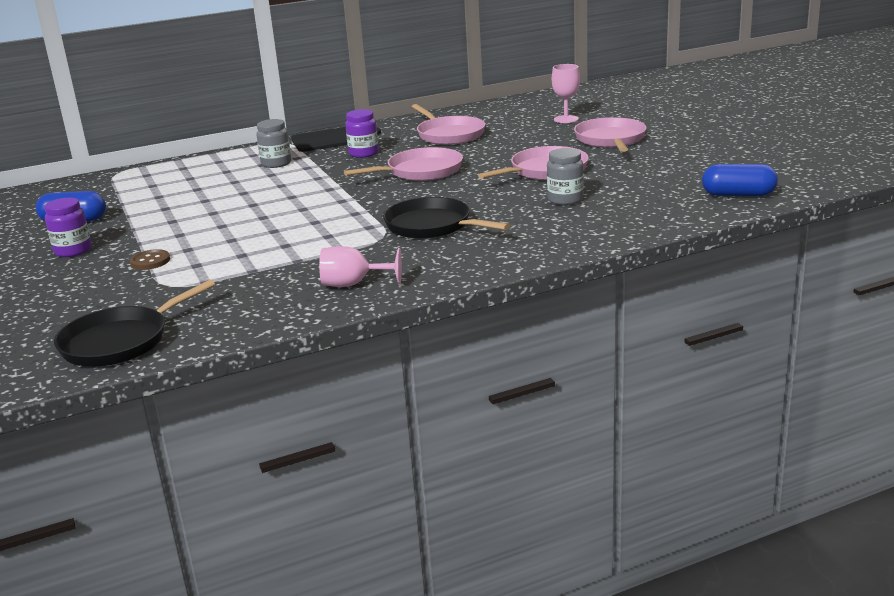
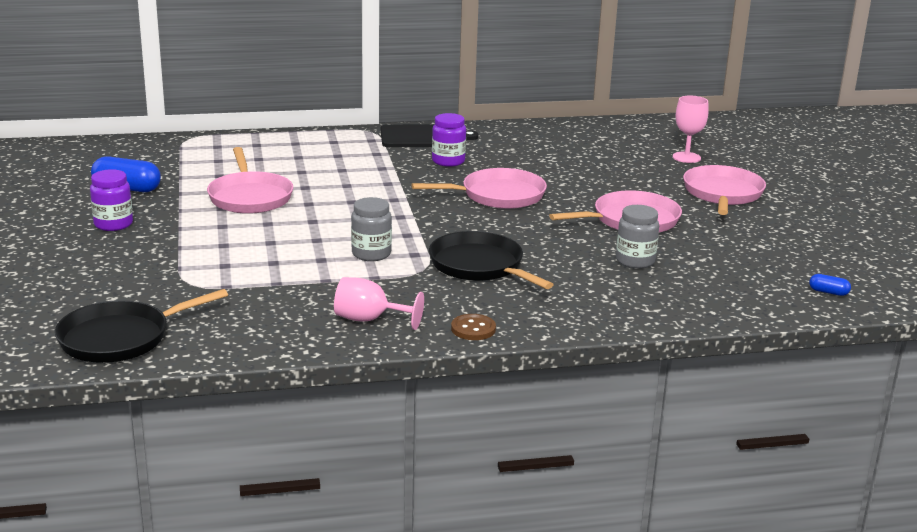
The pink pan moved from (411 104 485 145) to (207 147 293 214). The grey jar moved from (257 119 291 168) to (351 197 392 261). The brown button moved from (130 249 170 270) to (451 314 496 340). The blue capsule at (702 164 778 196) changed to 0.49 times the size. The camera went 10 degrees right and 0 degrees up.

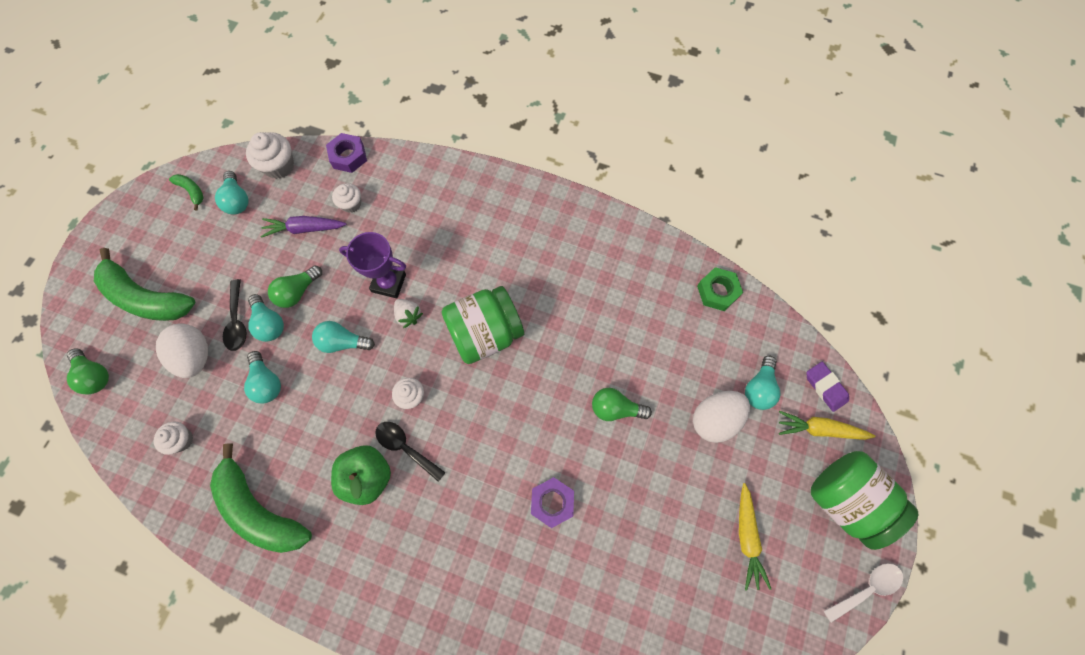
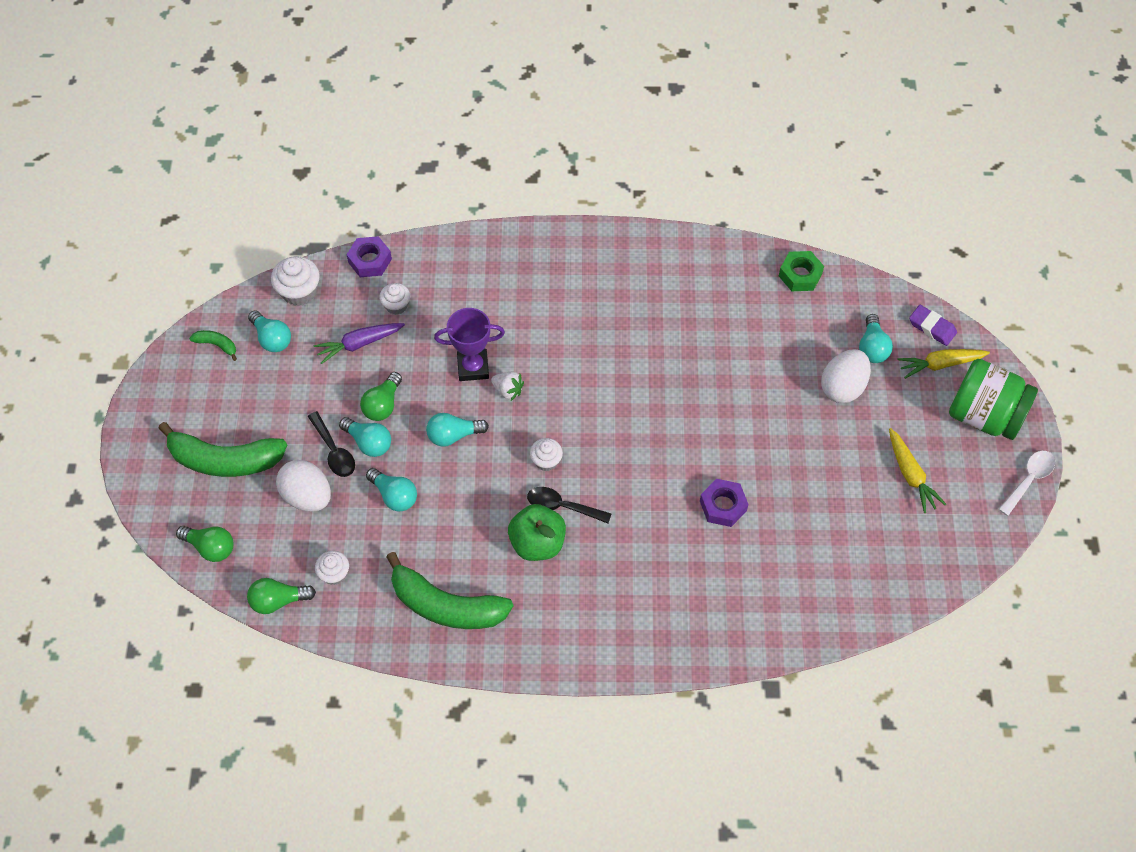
The green light bulb moved from (592 388 652 421) to (247 578 316 614). The green jar at (442 286 524 364) disappeared. The camera went 20 degrees left and 10 degrees down.

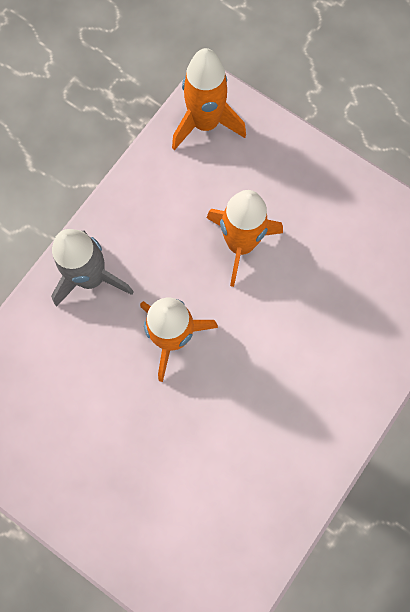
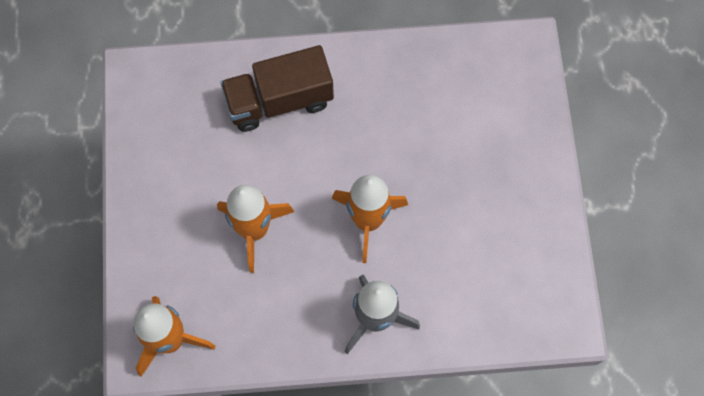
The brown truck at (220 45 334 132) appeared. The camera went 130 degrees left and 5 degrees down.

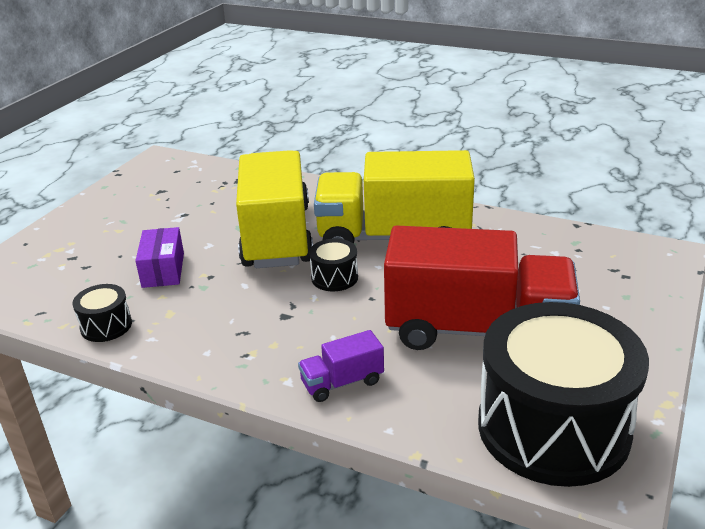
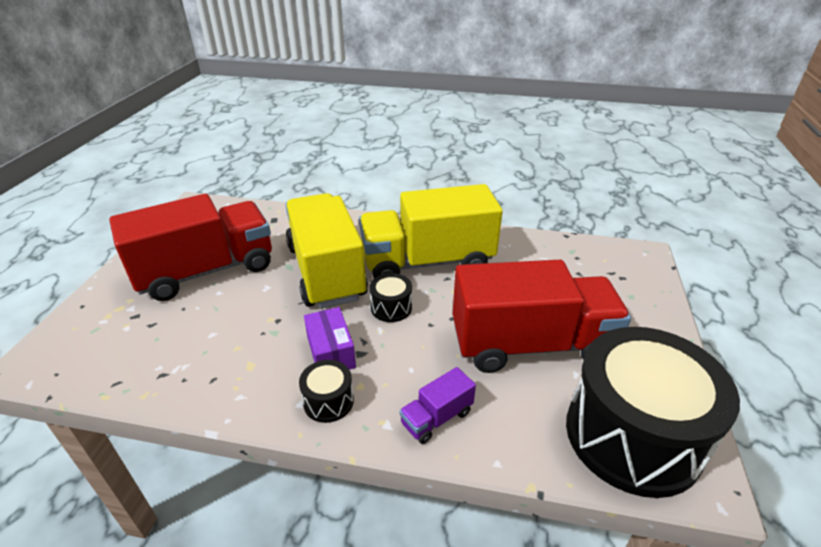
The red truck at (109 194 272 301) appeared. The black drum moved from (72 284 132 342) to (299 360 354 423). The purple box moved from (135 227 184 288) to (304 307 356 370). The camera went 15 degrees left and 5 degrees up.

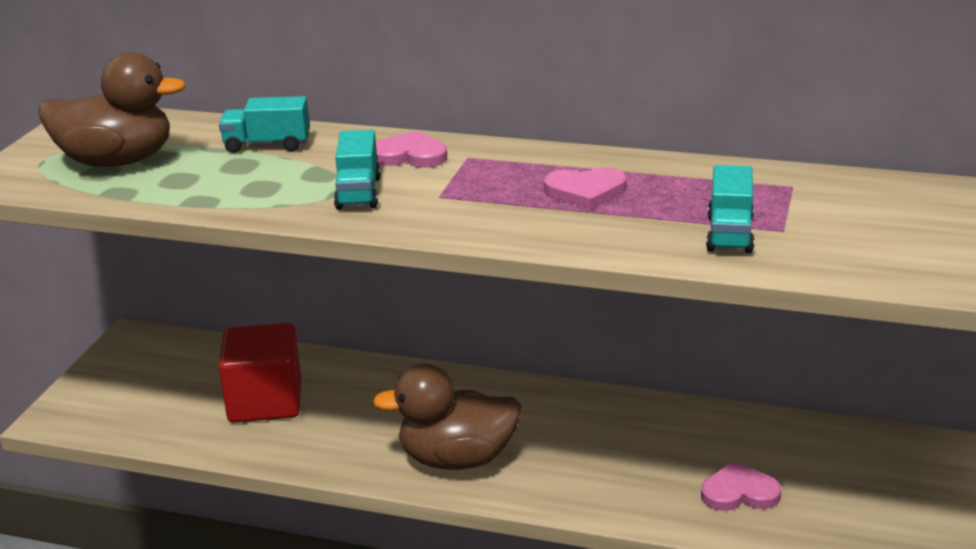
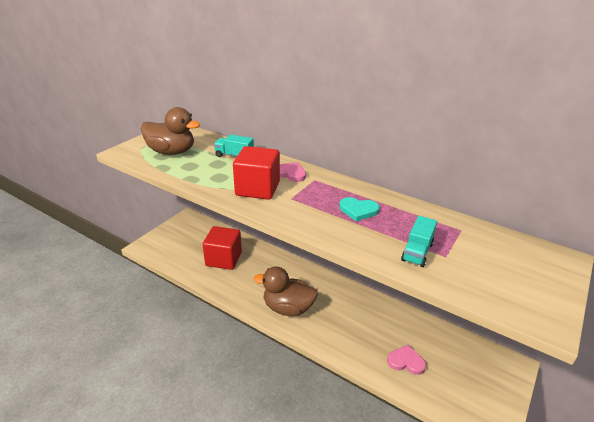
The turquoise truck at (334 130 381 210) was replaced by the red cube at (233 146 280 200). The pink heart at (544 167 627 209) became the turquoise heart at (339 197 380 221). The camera went 15 degrees right and 5 degrees up.

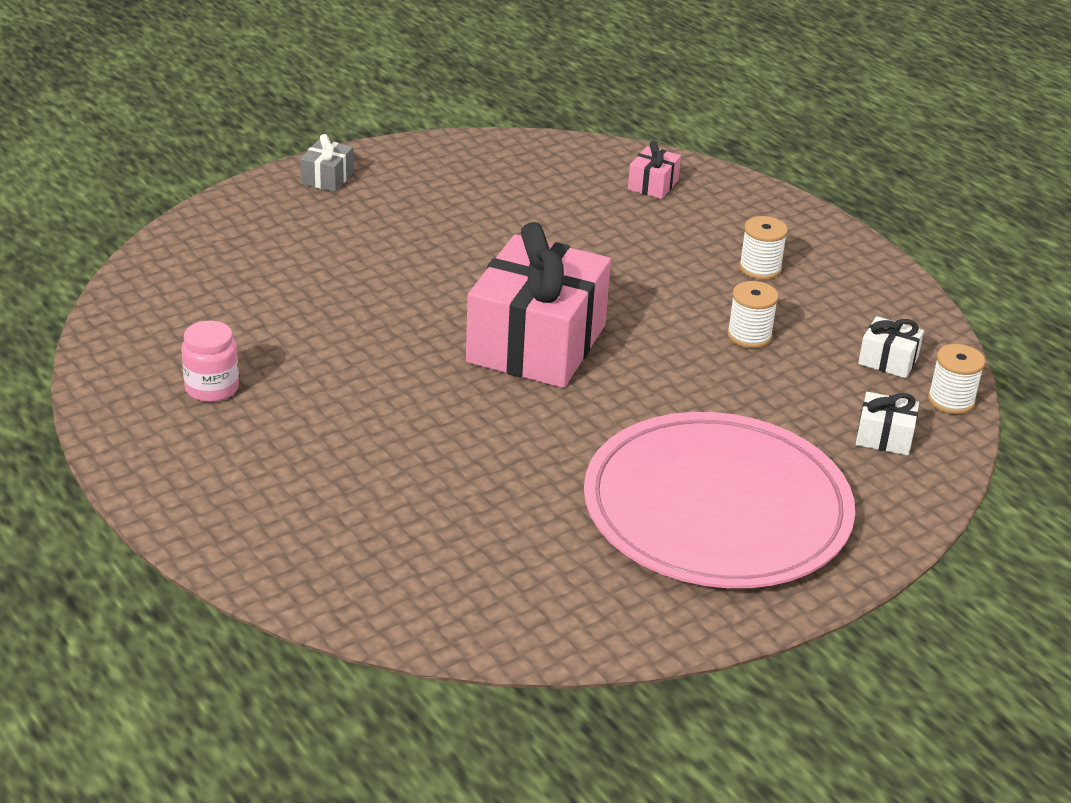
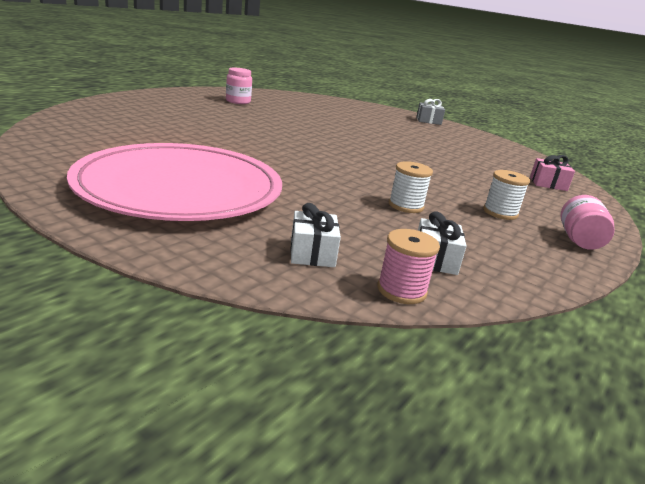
The white spool at (928 344 985 414) became the pink spool at (377 229 440 304). The pink jar at (560 195 615 250) appeared. The pink gift at (466 222 611 388) disappeared. The camera went 70 degrees right and 10 degrees down.

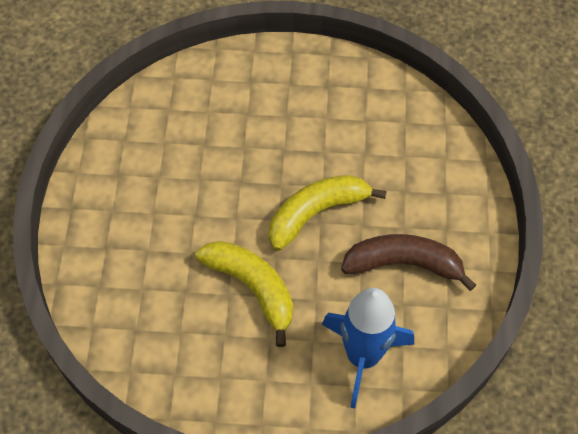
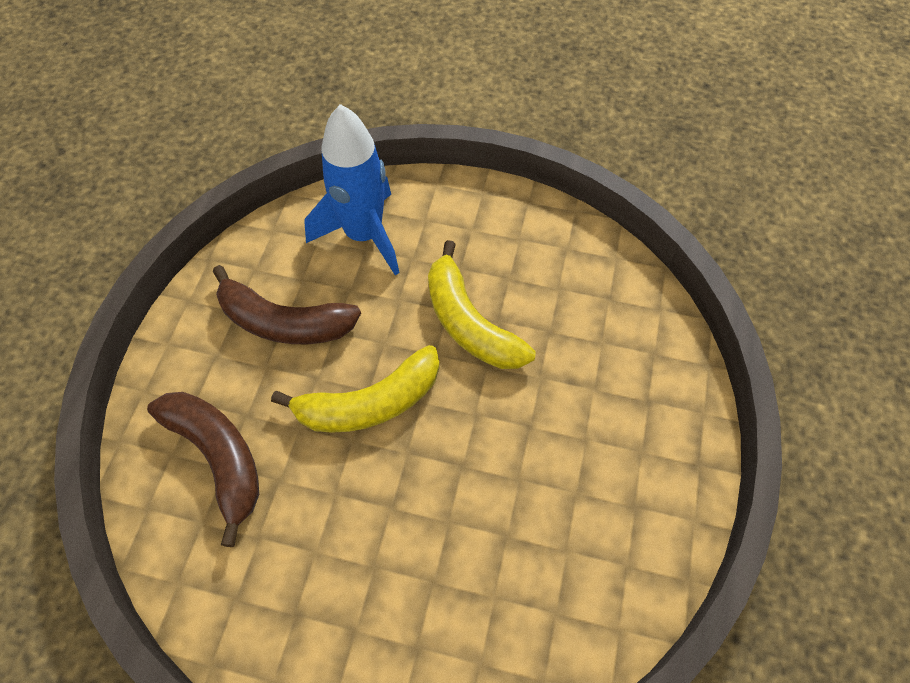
The brown banana at (147 392 259 547) appeared. The camera went 170 degrees left and 0 degrees up.

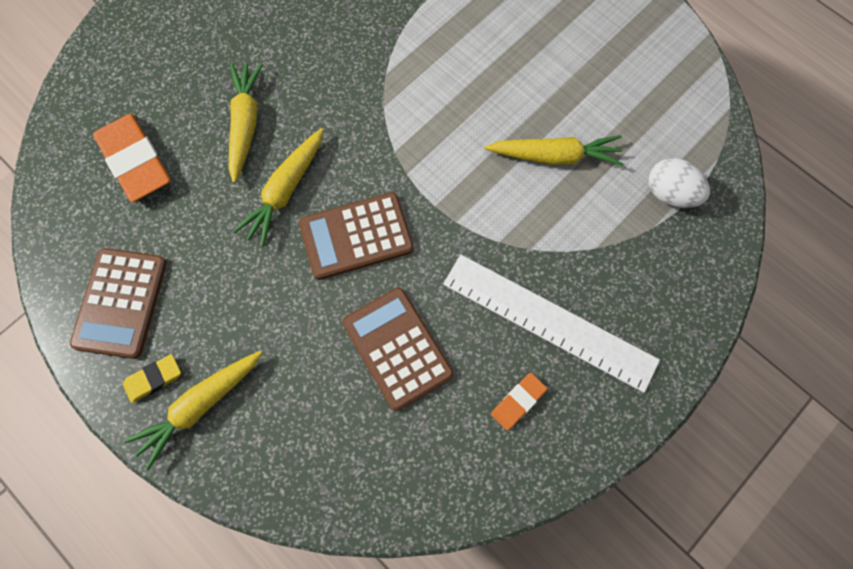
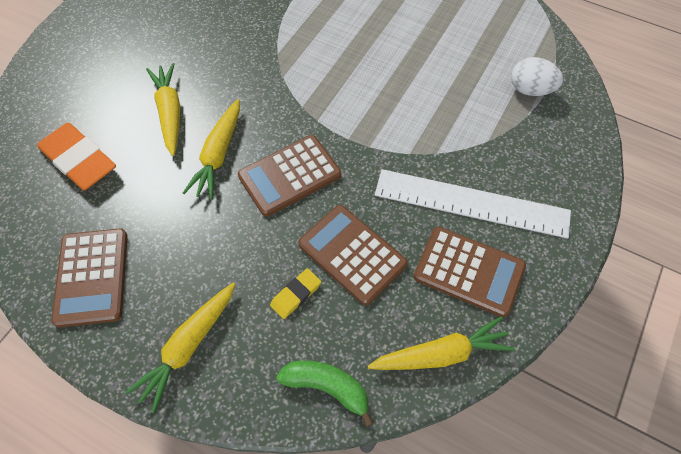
The yellow eraser moved from (123 354 181 403) to (270 268 321 319). The green banana at (276 361 374 427) appeared. The yellow carrot moved from (485 135 624 166) to (368 316 515 370). The orange eraser at (491 373 547 431) was replaced by the brown calculator at (414 227 526 317). The camera went 15 degrees left and 10 degrees down.

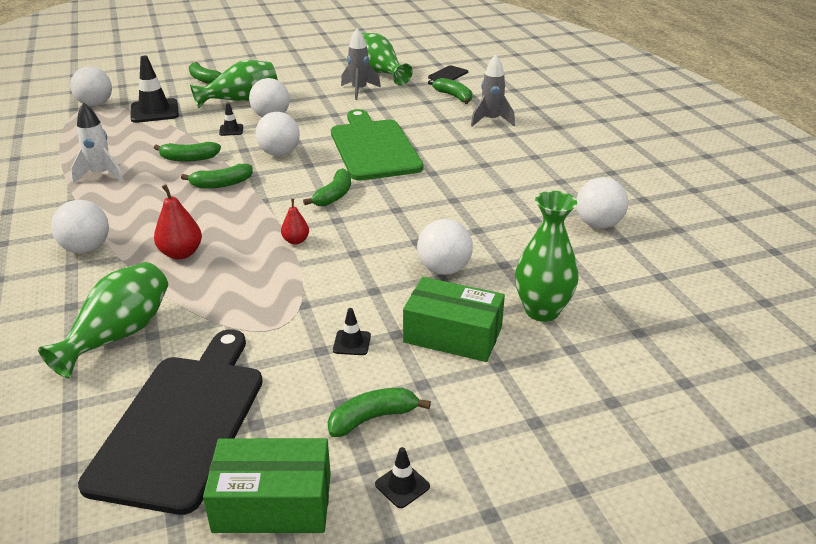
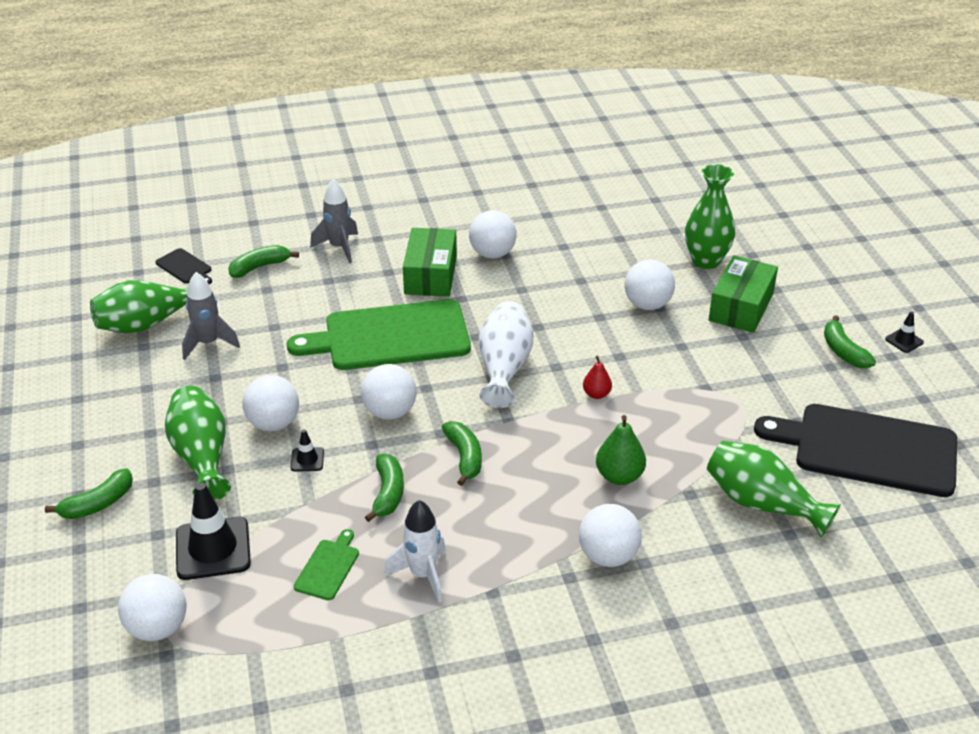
The green cutting board at (294 529 359 600) appeared. The green box moved from (203 438 331 533) to (403 228 457 297). The white ball moved from (576 177 629 228) to (469 210 517 259). The green banana at (303 168 351 206) was replaced by the white vase at (479 301 533 408). The red pear at (154 184 202 259) became the green pear at (596 415 646 485). The black traffic cone at (333 308 371 355) disappeared. The camera went 85 degrees left and 5 degrees up.

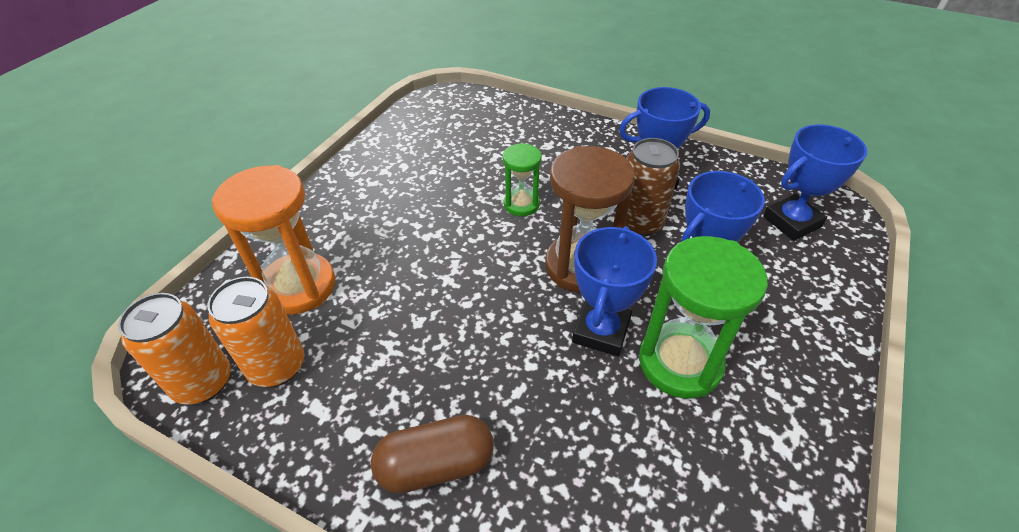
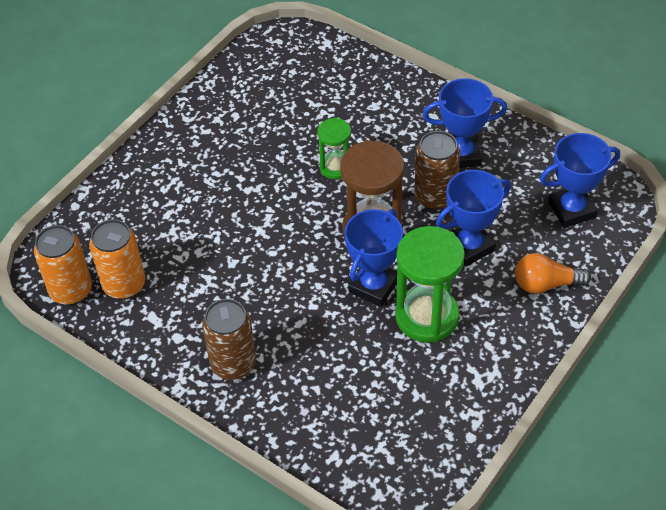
The brown capsule at (371 415 494 494) was replaced by the brown can at (202 299 256 380). The orange light bulb at (515 253 591 294) appeared. The orange hourglass at (211 165 335 315) disappeared. The camera went 10 degrees right and 5 degrees up.

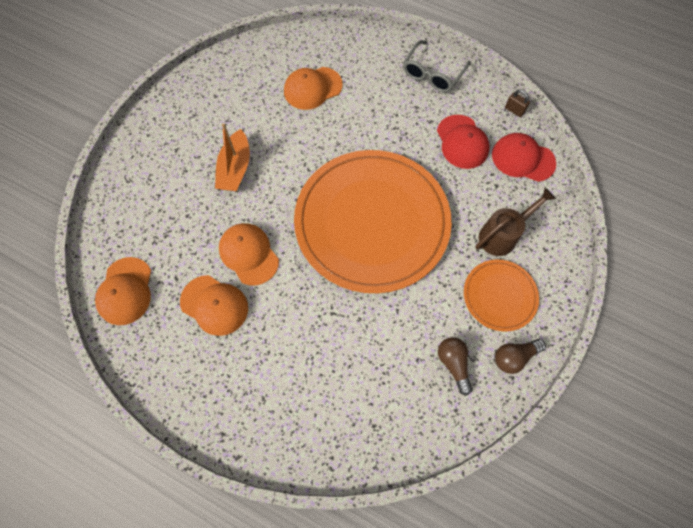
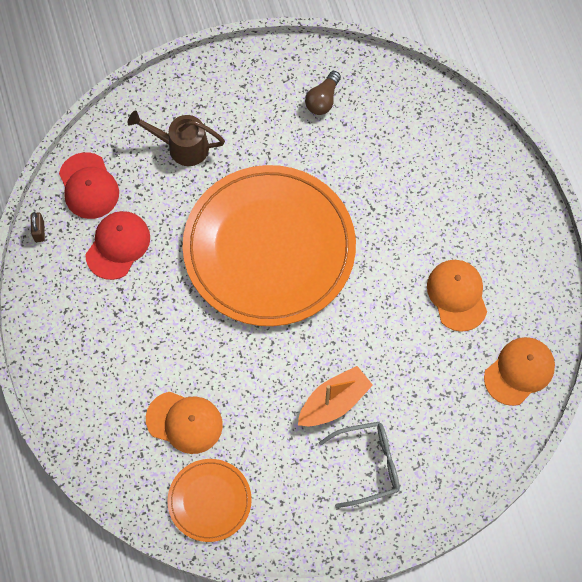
The orange plate moved from (464 260 539 332) to (167 459 252 542). The grey glasses moved from (403 40 471 93) to (319 422 400 508). The orange cap at (219 223 279 286) disappeared. The brown light bulb at (495 339 546 374) disappeared. The camera went 135 degrees left and 0 degrees up.

